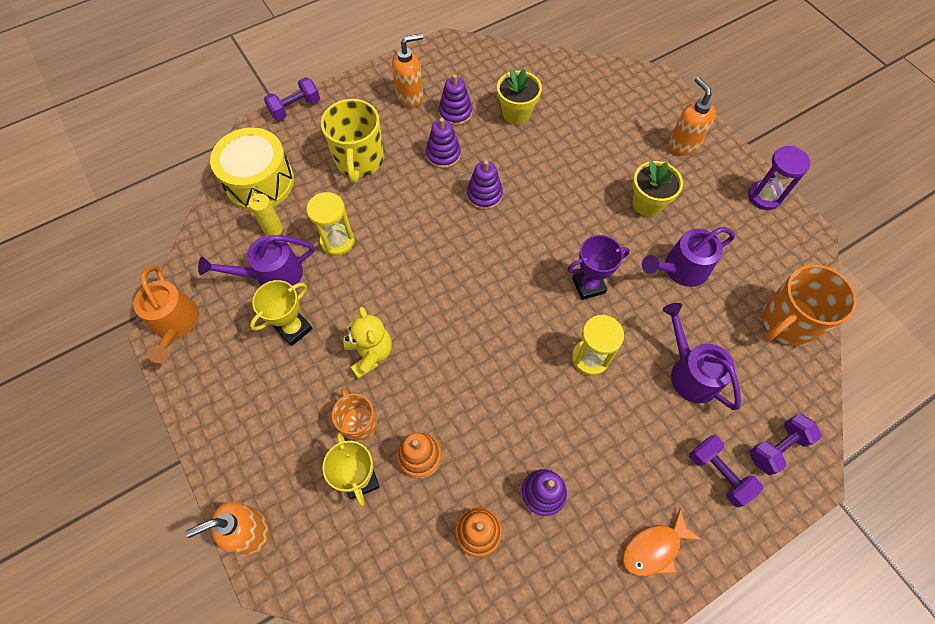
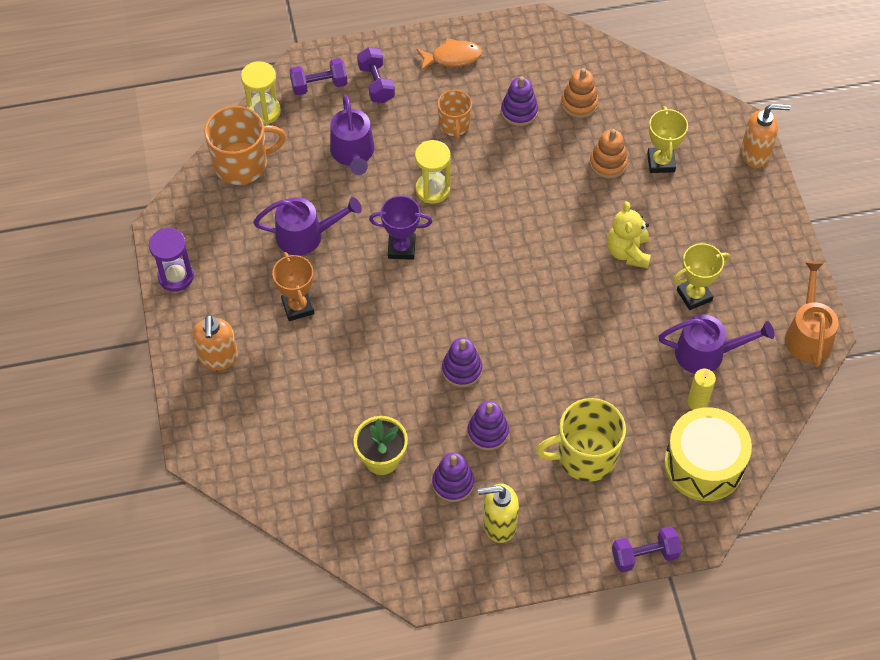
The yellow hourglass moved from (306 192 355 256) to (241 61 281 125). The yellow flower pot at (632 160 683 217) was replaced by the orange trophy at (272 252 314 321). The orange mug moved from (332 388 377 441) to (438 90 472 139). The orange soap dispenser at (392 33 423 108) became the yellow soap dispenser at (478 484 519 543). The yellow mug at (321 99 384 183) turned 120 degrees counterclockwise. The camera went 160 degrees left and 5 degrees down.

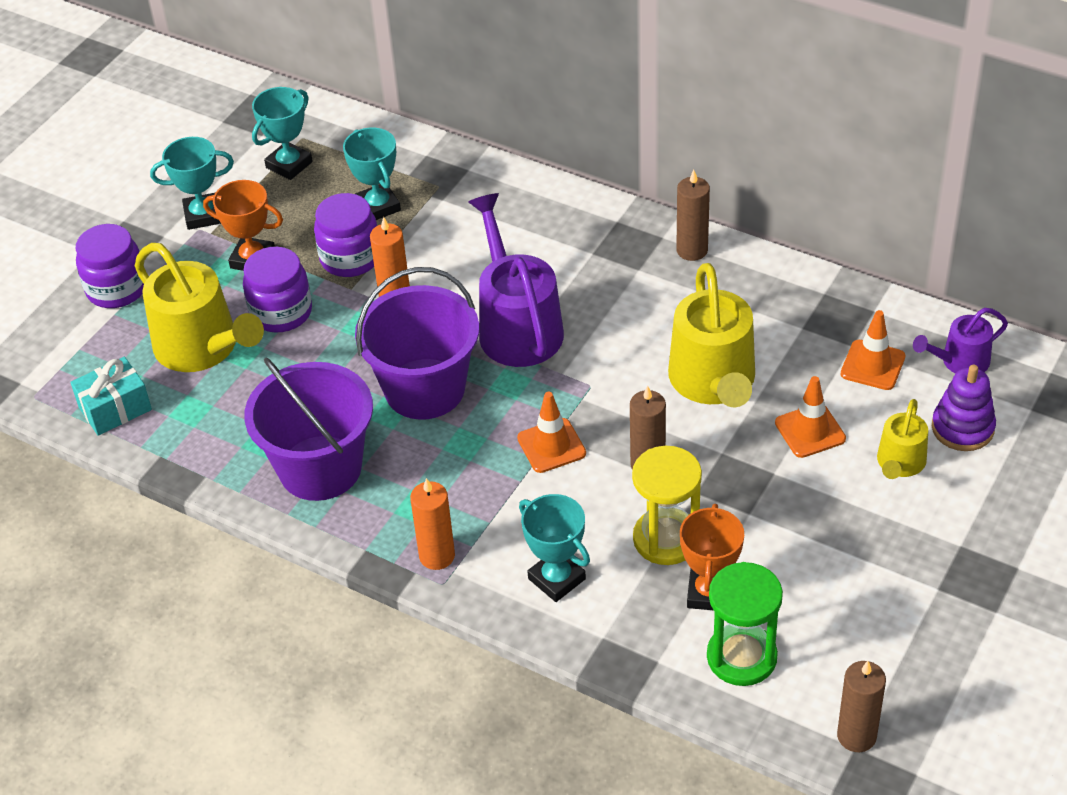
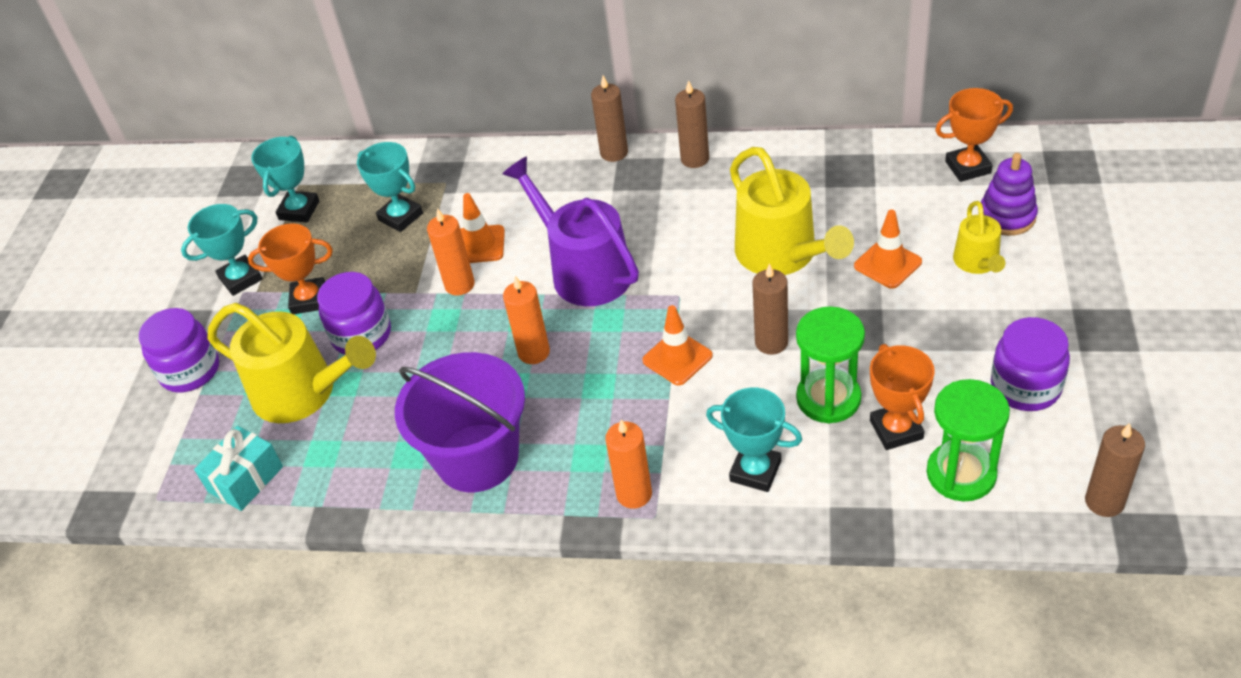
The orange traffic cone moved from (840 310 905 390) to (460 193 505 263). The purple bucket at (355 267 479 420) was replaced by the orange candle at (503 276 550 364). The brown candle at (591 75 628 162) appeared. The yellow hourglass at (632 446 702 565) became the green hourglass at (796 306 865 424). The purple watering can at (913 308 1008 374) was replaced by the orange trophy at (935 88 1013 182). The purple jar moved from (314 193 377 277) to (991 317 1070 411). The camera went 20 degrees left and 0 degrees up.

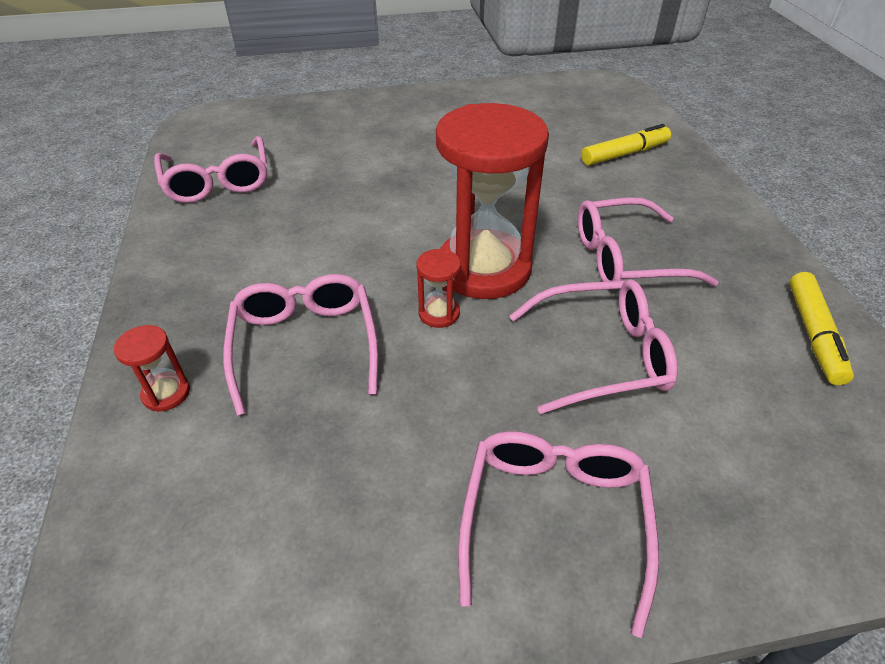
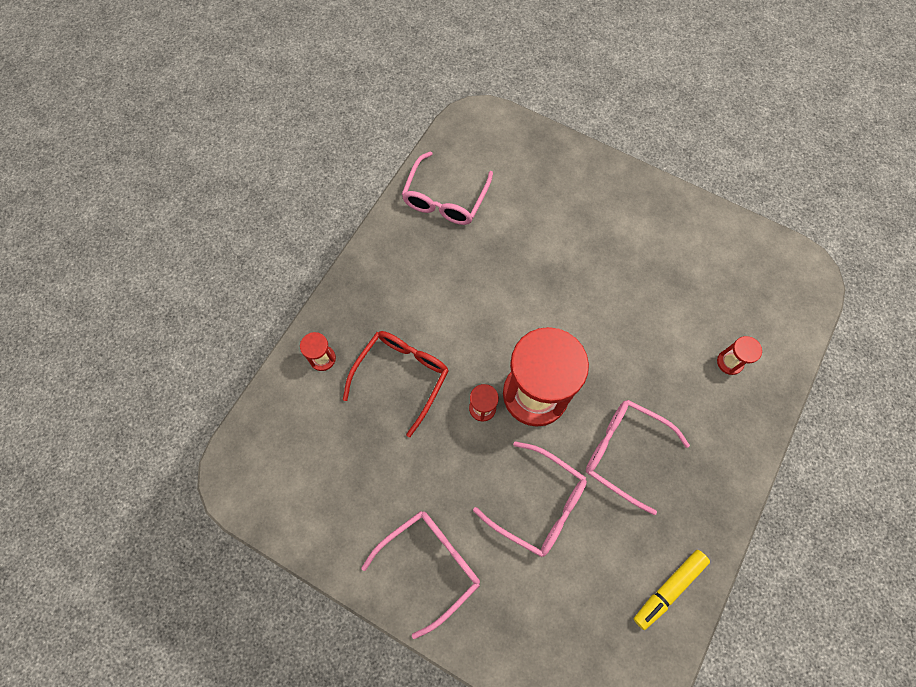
The pink glasses at (223 274 378 416) became the red glasses at (343 331 449 437). The yellow marker at (581 124 671 165) was replaced by the red hourglass at (717 336 762 375). The camera went 40 degrees right and 25 degrees up.

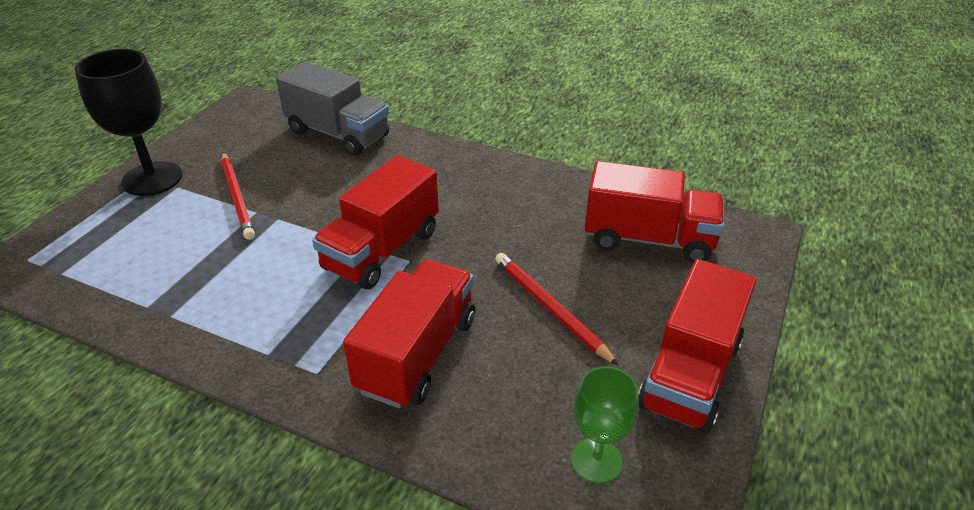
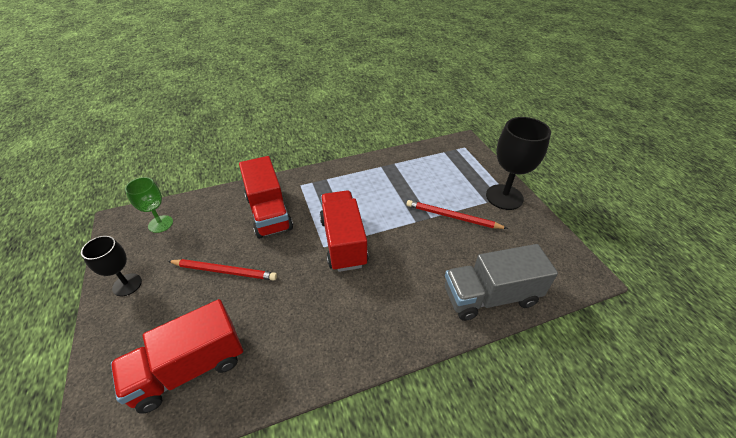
The red truck at (639 259 756 433) was replaced by the black goblet at (81 236 142 296). The camera went 135 degrees right and 5 degrees up.

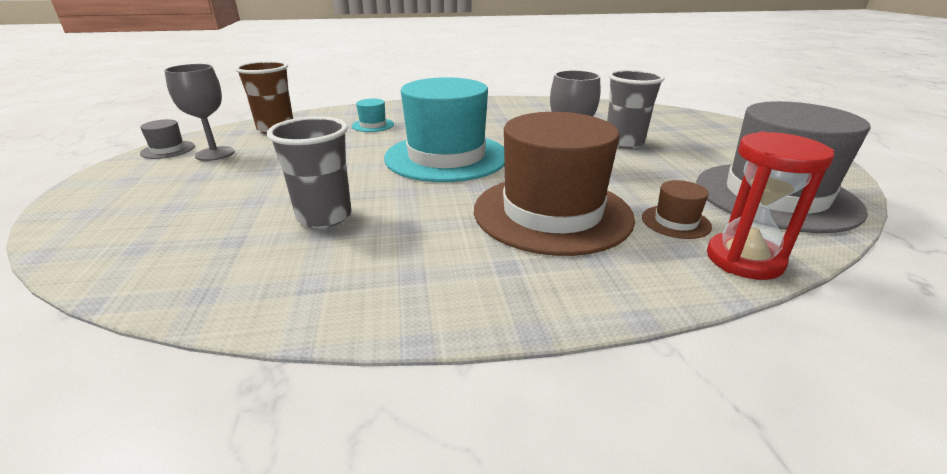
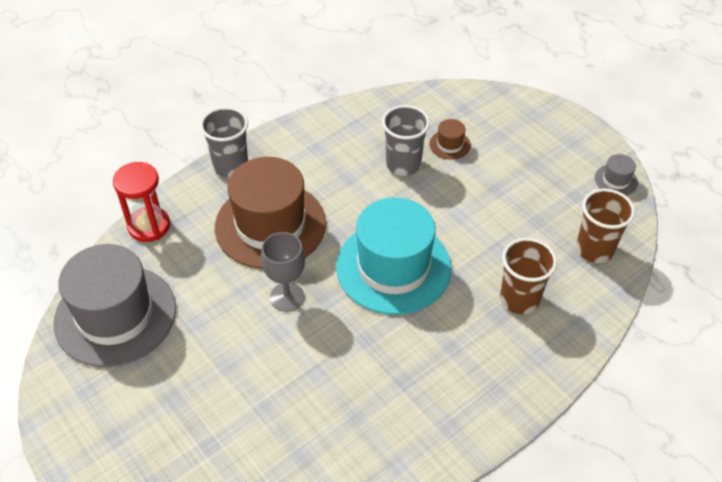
The grey cup moved from (607 69 665 149) to (200 107 248 178). The brown hat moved from (642 180 712 239) to (429 119 471 160). The turquoise hat at (352 99 394 132) was replaced by the brown cup at (500 238 557 314). The grey goblet at (164 64 234 161) disappeared. The camera went 150 degrees right and 20 degrees up.

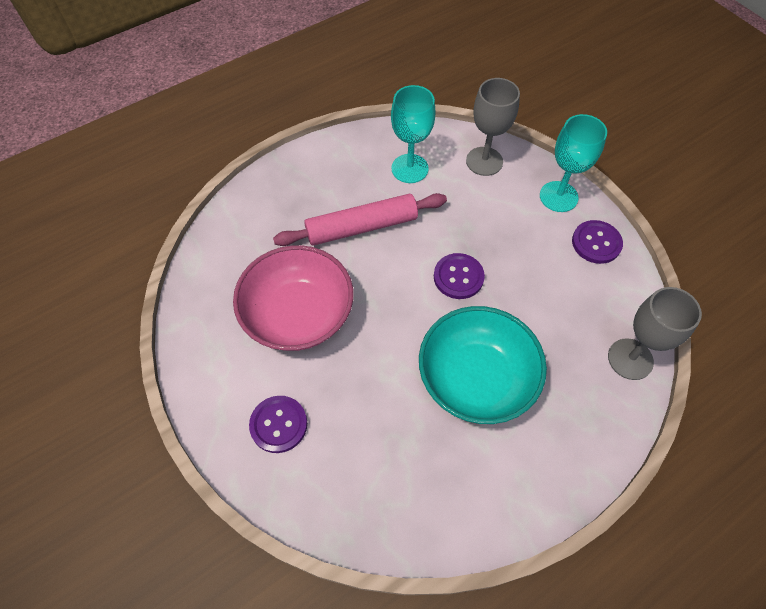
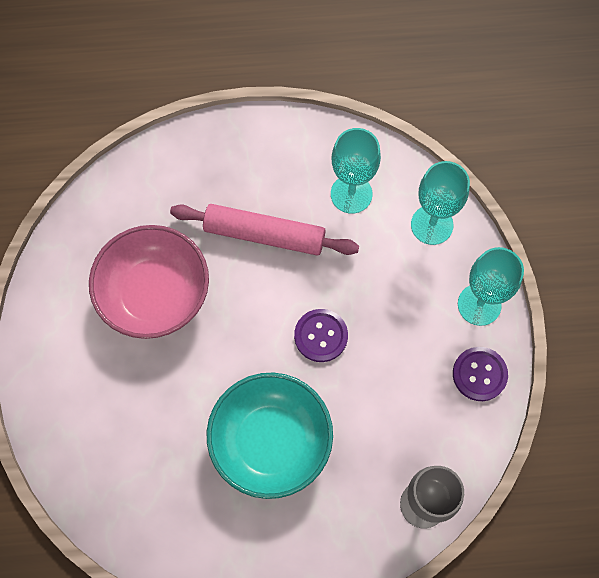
The grey goblet at (466 78 520 176) became the turquoise goblet at (411 161 470 245). The purple button at (249 396 307 453) disappeared. The camera went 30 degrees right and 10 degrees up.

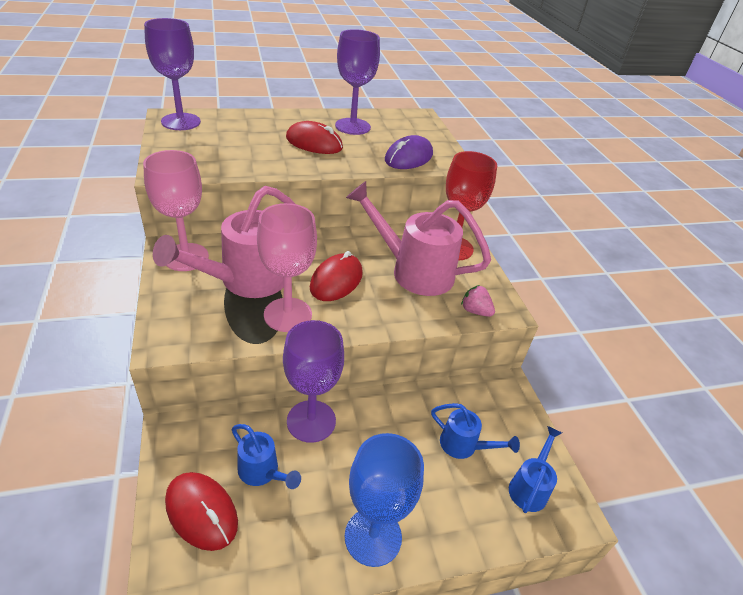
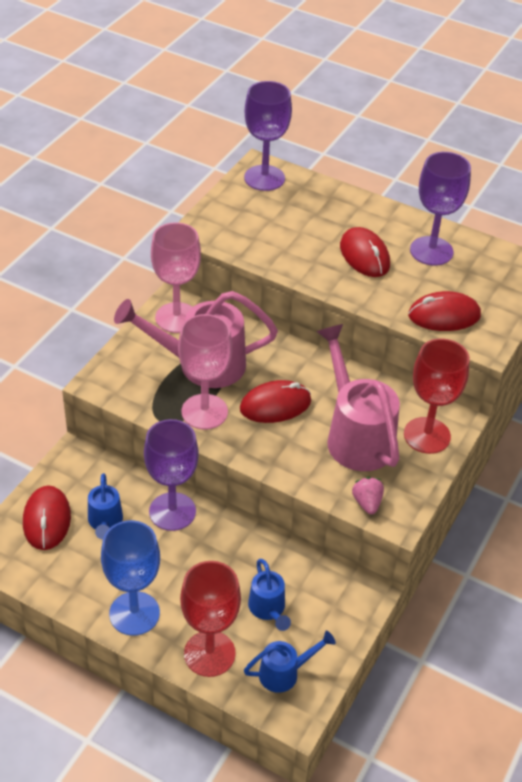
The red goblet at (180 561 241 677) appeared. The purple mouse at (385 135 433 169) became the red mouse at (408 291 481 331). The camera went 45 degrees right and 5 degrees up.

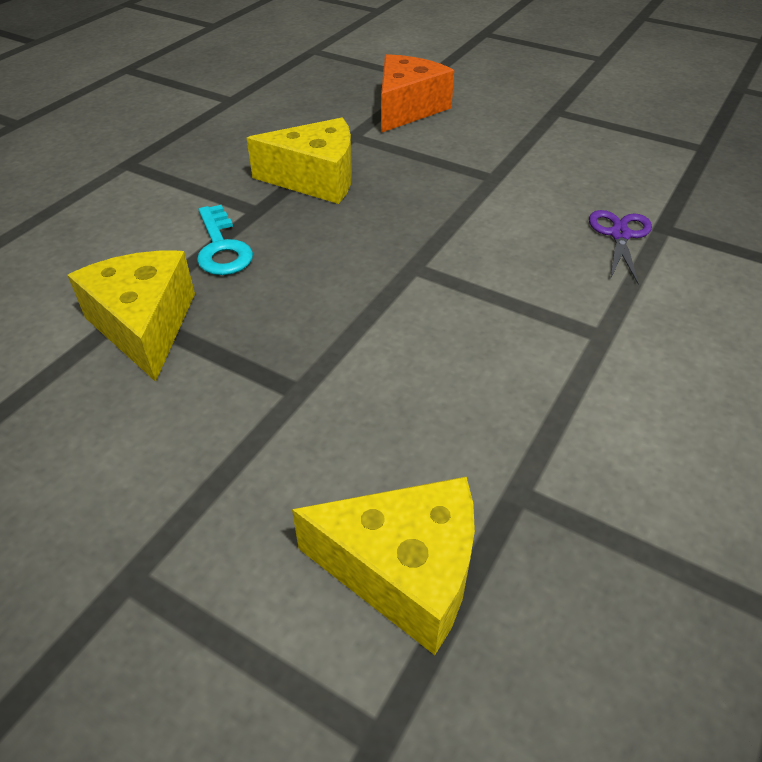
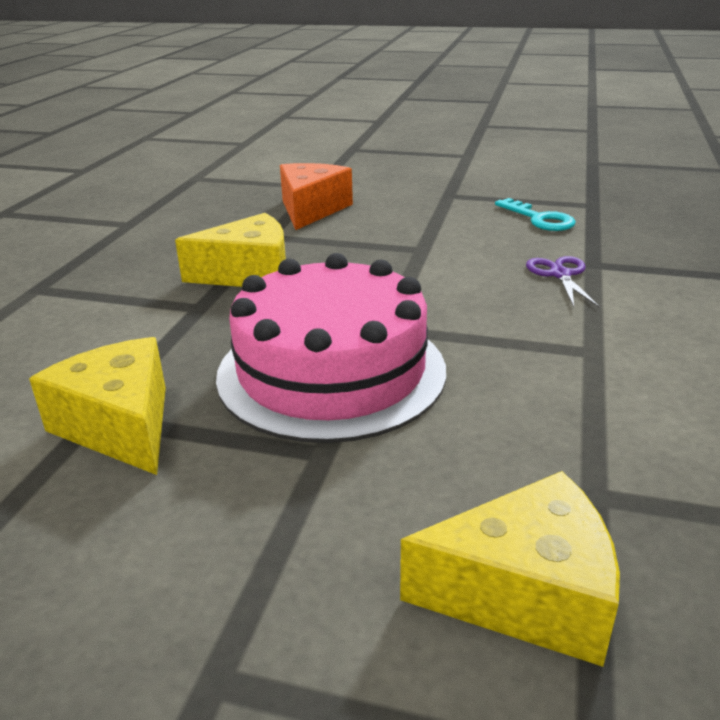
The pink cake at (216 253 446 443) appeared. The turquoise key moved from (197 205 253 275) to (495 198 576 231). The camera went 15 degrees left and 15 degrees down.

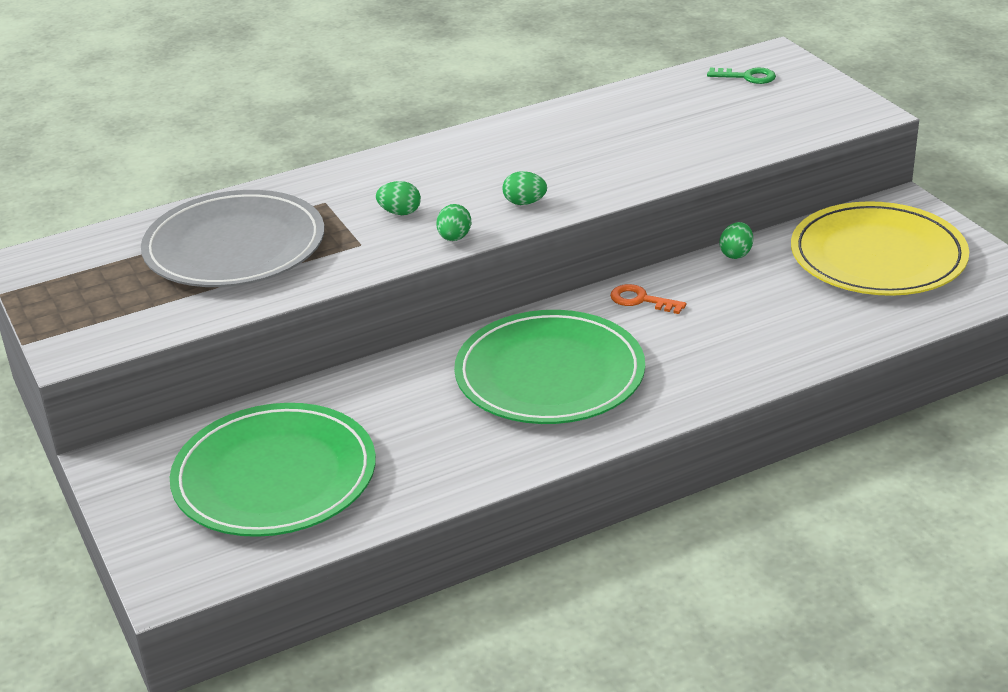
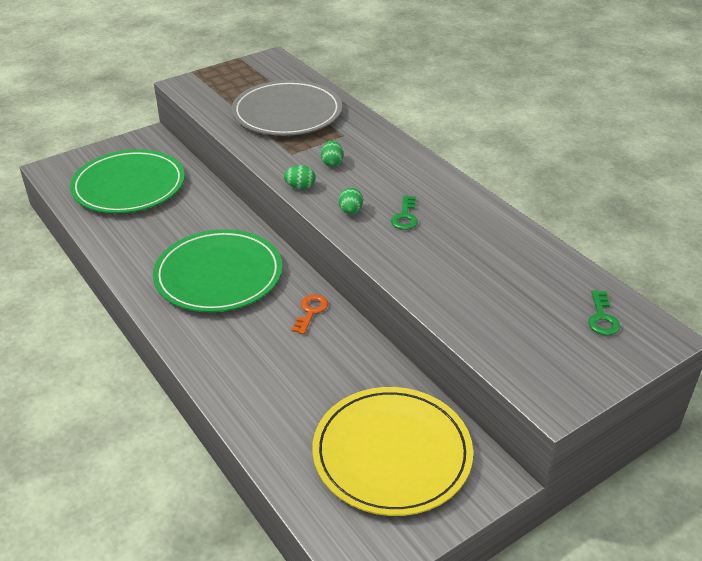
The green key at (391 195 418 230) appeared. The green egg at (719 222 753 259) disappeared. The camera went 80 degrees right and 5 degrees up.

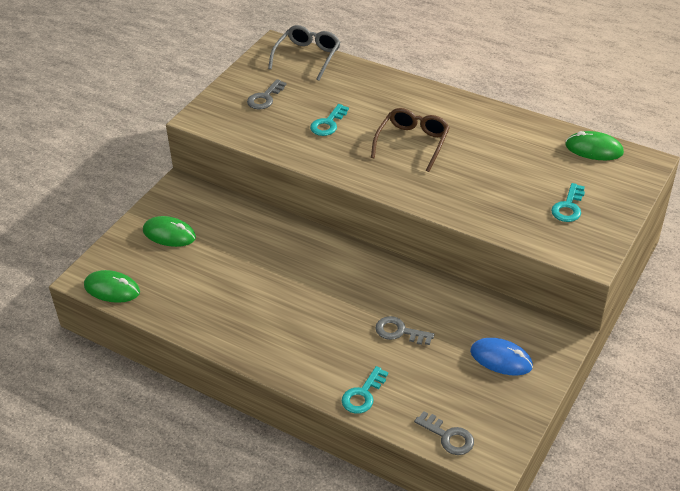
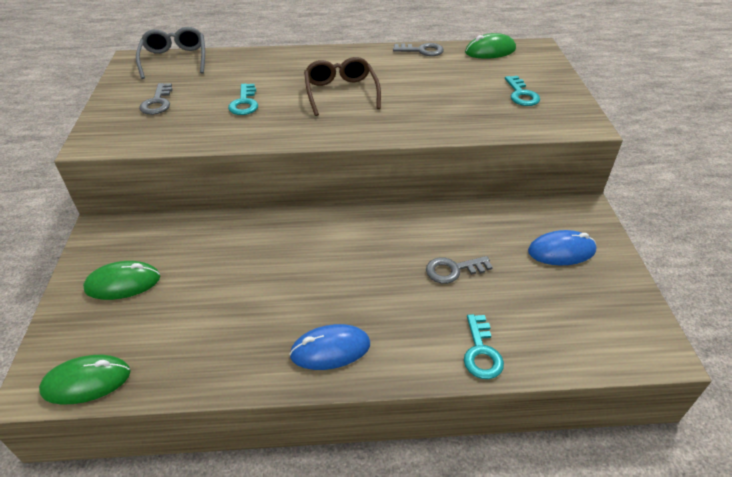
The blue mouse at (289 324 370 370) appeared. The grey key moved from (414 411 474 455) to (393 43 444 56). The camera went 35 degrees left and 0 degrees up.

